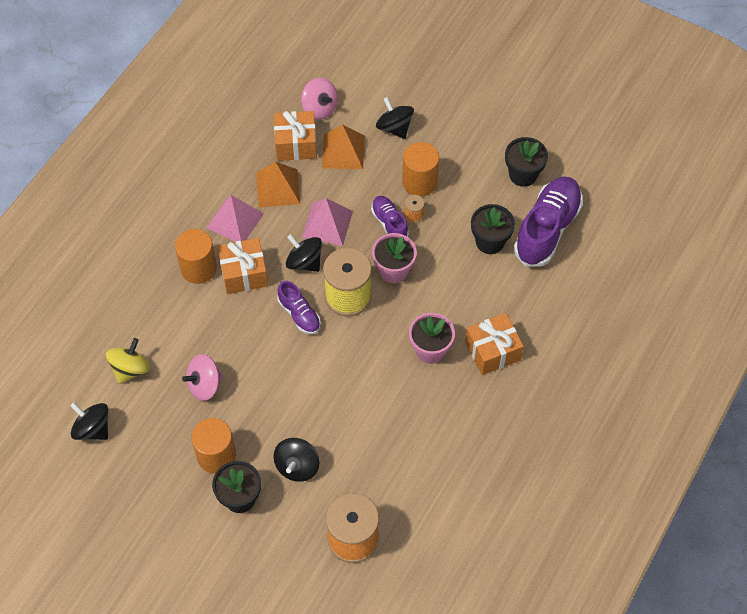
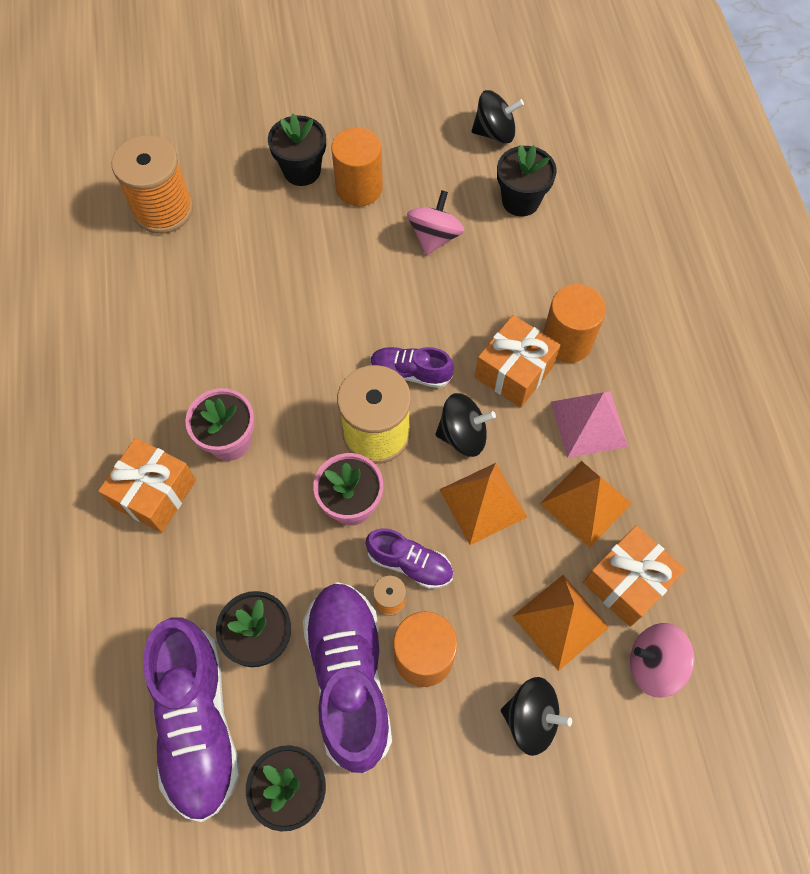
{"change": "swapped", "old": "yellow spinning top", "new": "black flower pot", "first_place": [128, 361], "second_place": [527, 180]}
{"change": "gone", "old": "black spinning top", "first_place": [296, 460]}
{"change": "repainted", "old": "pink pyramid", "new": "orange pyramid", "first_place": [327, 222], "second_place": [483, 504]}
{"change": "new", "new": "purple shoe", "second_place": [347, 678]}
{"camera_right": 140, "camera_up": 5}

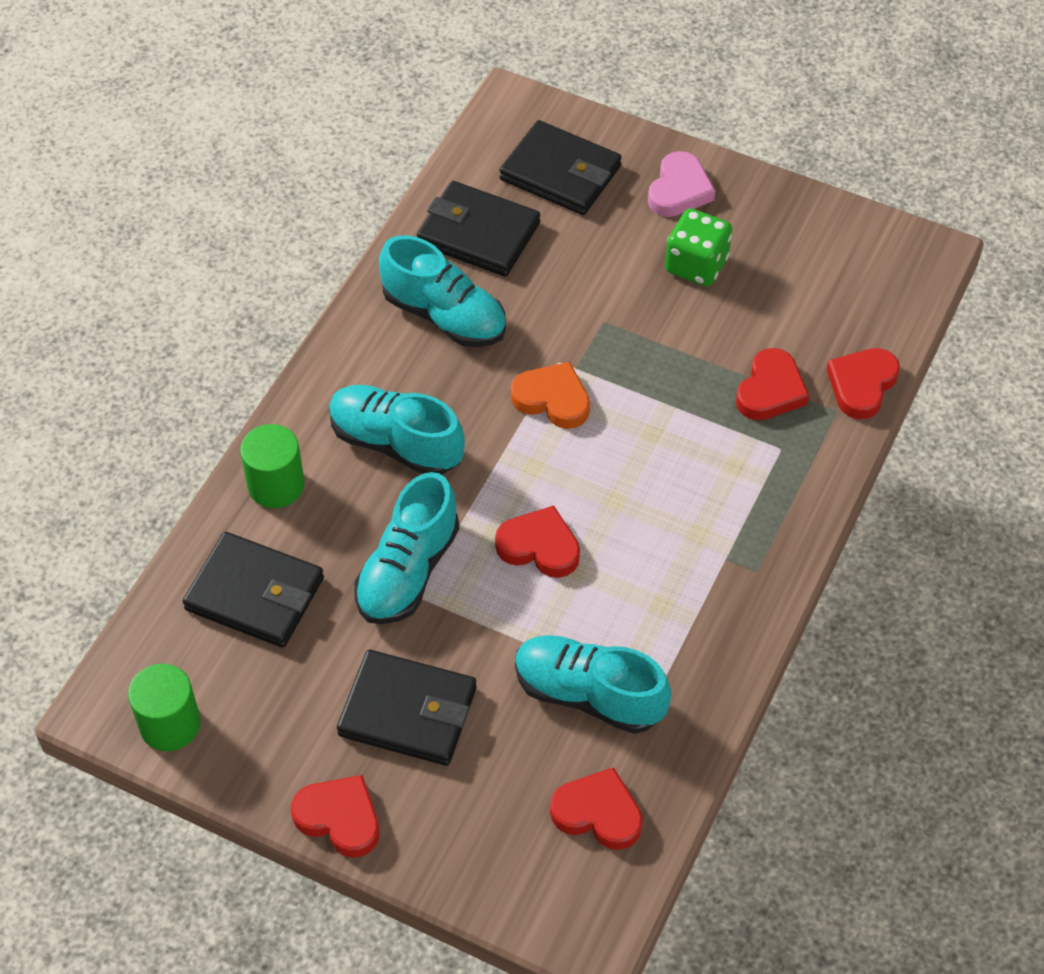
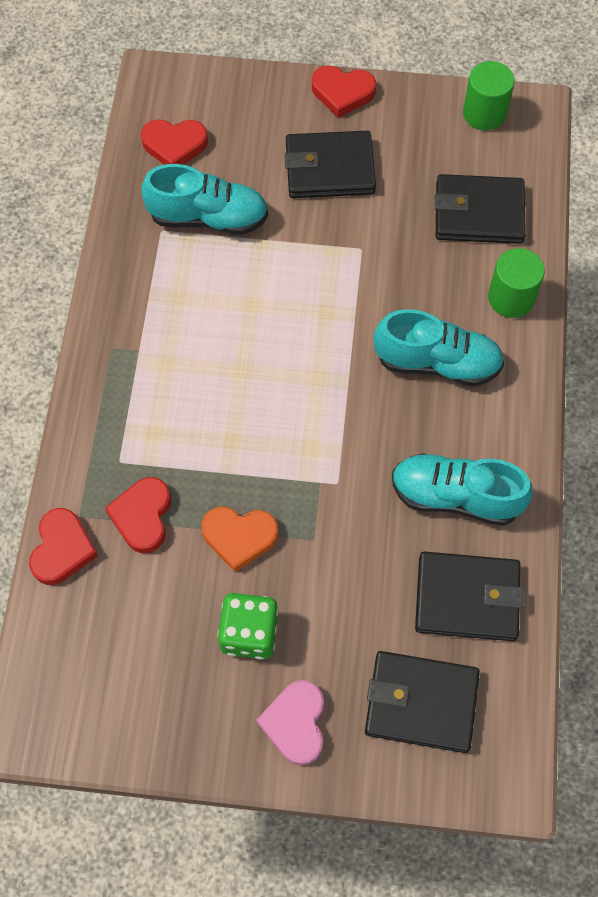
{"change": "gone", "old": "turquoise shoe", "first_place": [406, 548]}
{"change": "gone", "old": "red heart", "first_place": [537, 541]}
{"change": "shifted", "old": "orange heart", "first_place": [550, 395], "second_place": [239, 539]}
{"camera_right": 160, "camera_up": 10}

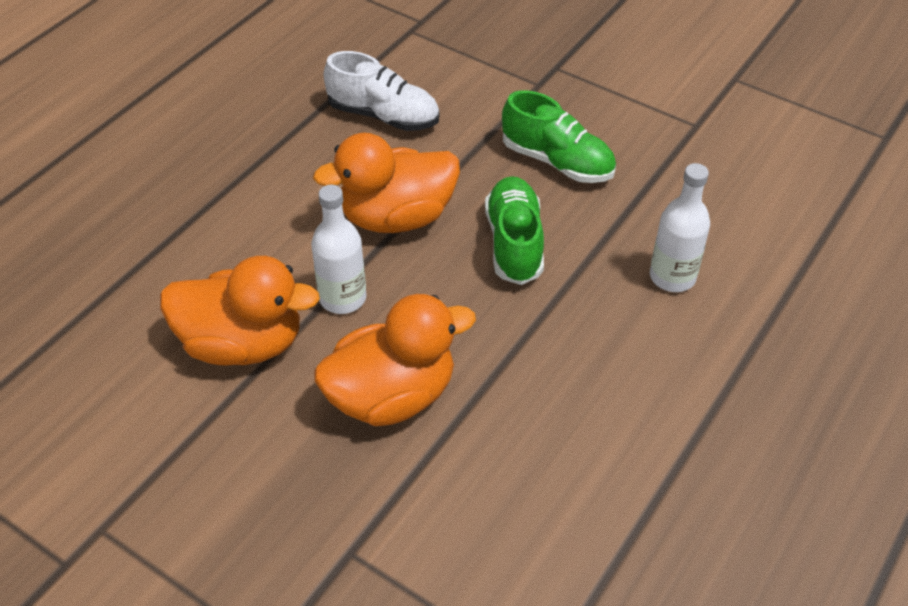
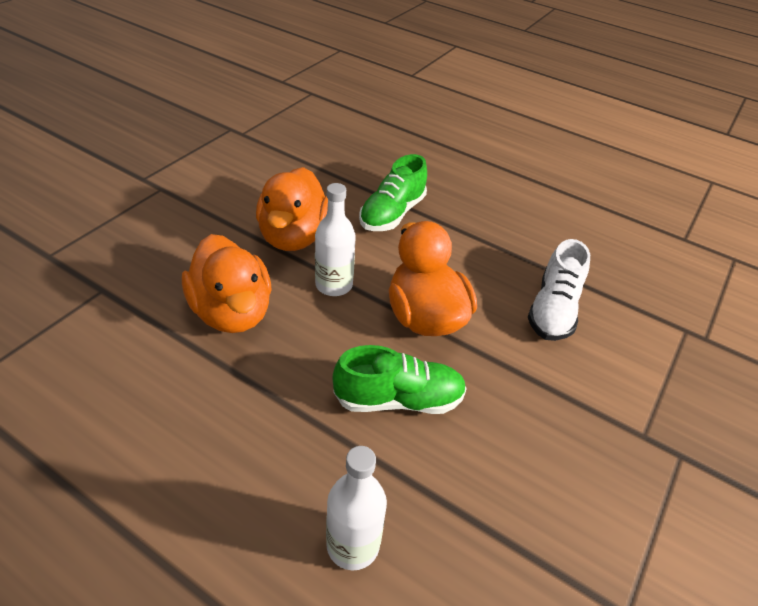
{"change": "shifted", "old": "green shoe", "first_place": [559, 136], "second_place": [393, 192]}
{"camera_right": 85, "camera_up": -5}

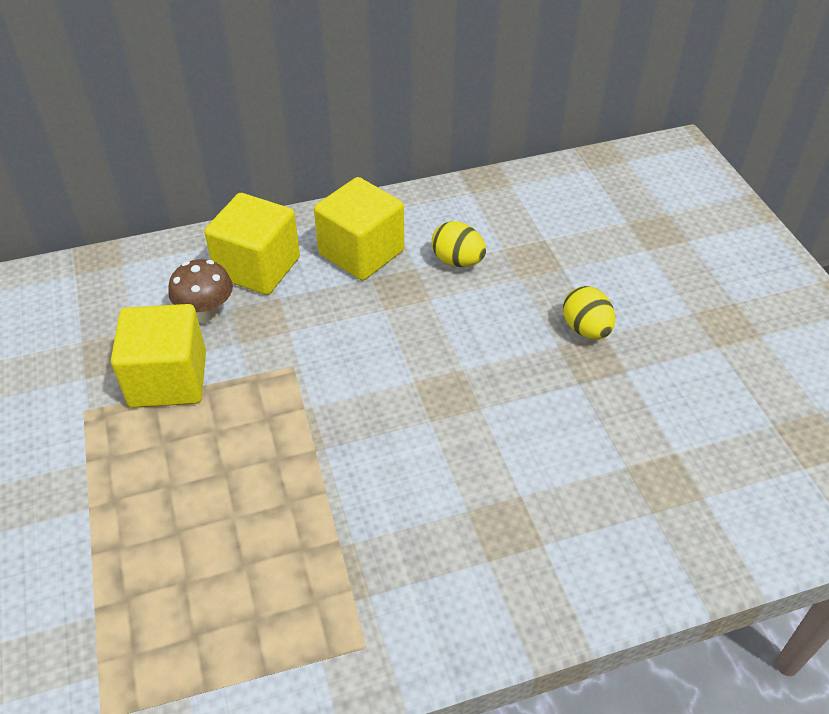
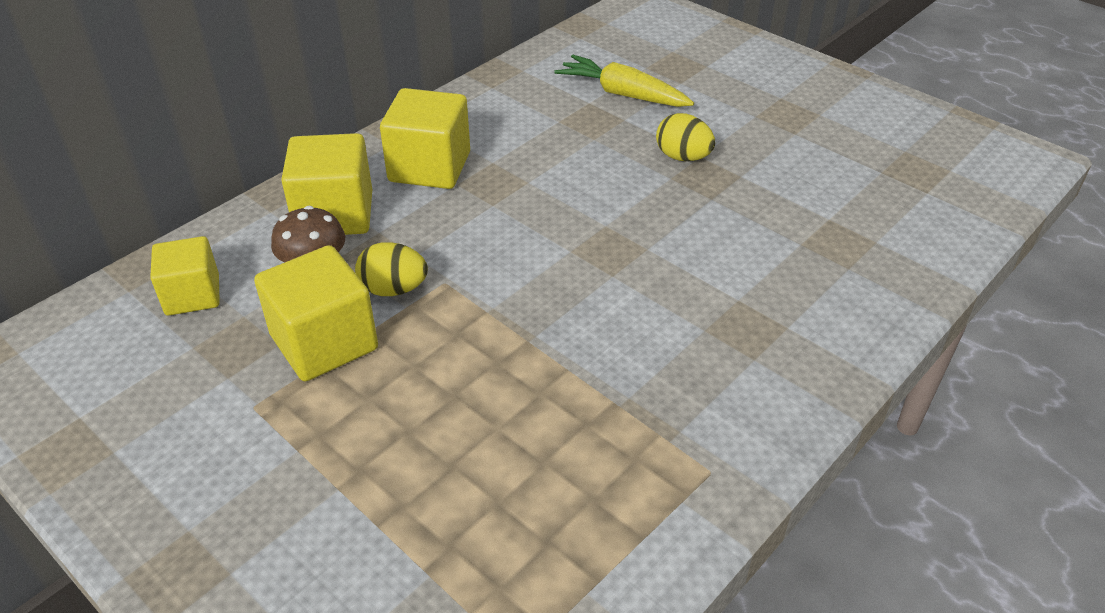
{"change": "shifted", "old": "yellow egg", "first_place": [458, 244], "second_place": [391, 269]}
{"change": "new", "new": "yellow cube", "second_place": [185, 276]}
{"change": "new", "new": "yellow carrot", "second_place": [624, 81]}
{"camera_right": -30, "camera_up": -5}

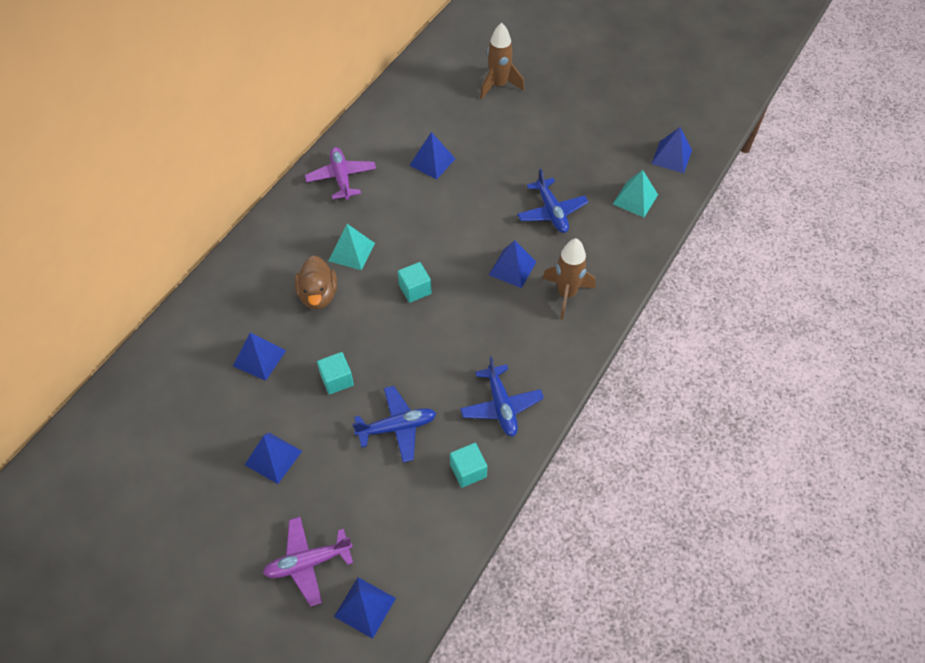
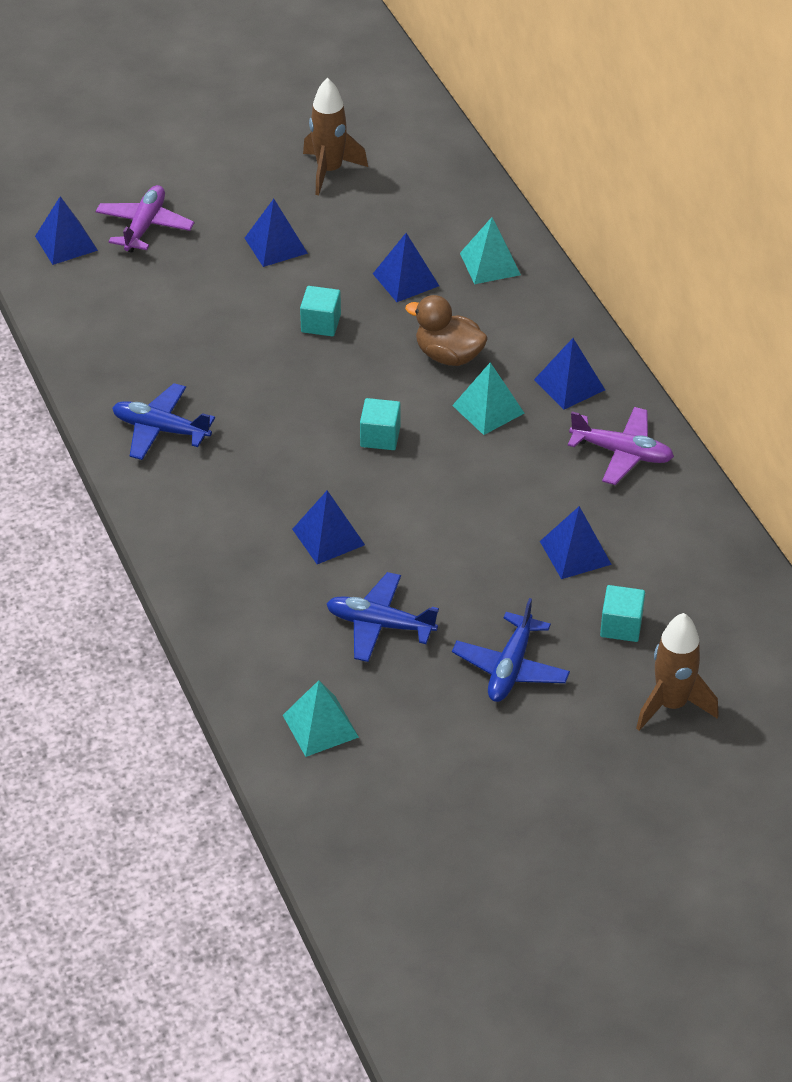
{"change": "shifted", "old": "blue plane", "first_place": [394, 424], "second_place": [511, 650]}
{"change": "shifted", "old": "turquoise cube", "first_place": [468, 465], "second_place": [622, 613]}
{"change": "shifted", "old": "brown rocket", "first_place": [569, 279], "second_place": [335, 136]}
{"change": "shifted", "old": "blue pyramid", "first_place": [671, 150], "second_place": [569, 374]}
{"change": "new", "new": "turquoise pyramid", "second_place": [490, 250]}
{"camera_right": 125, "camera_up": -10}

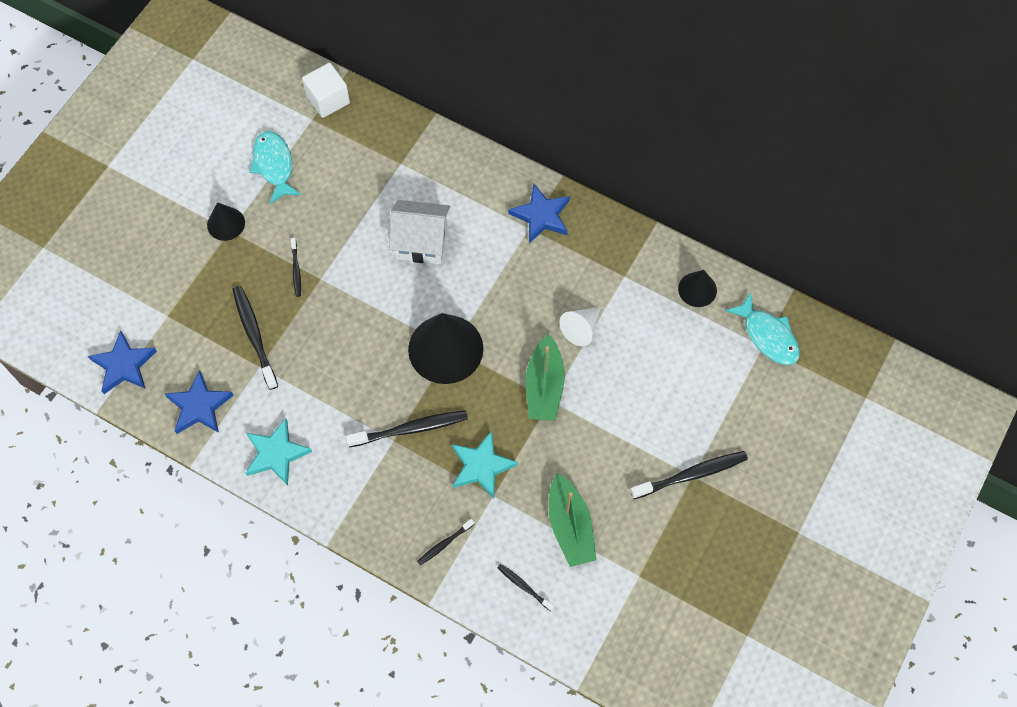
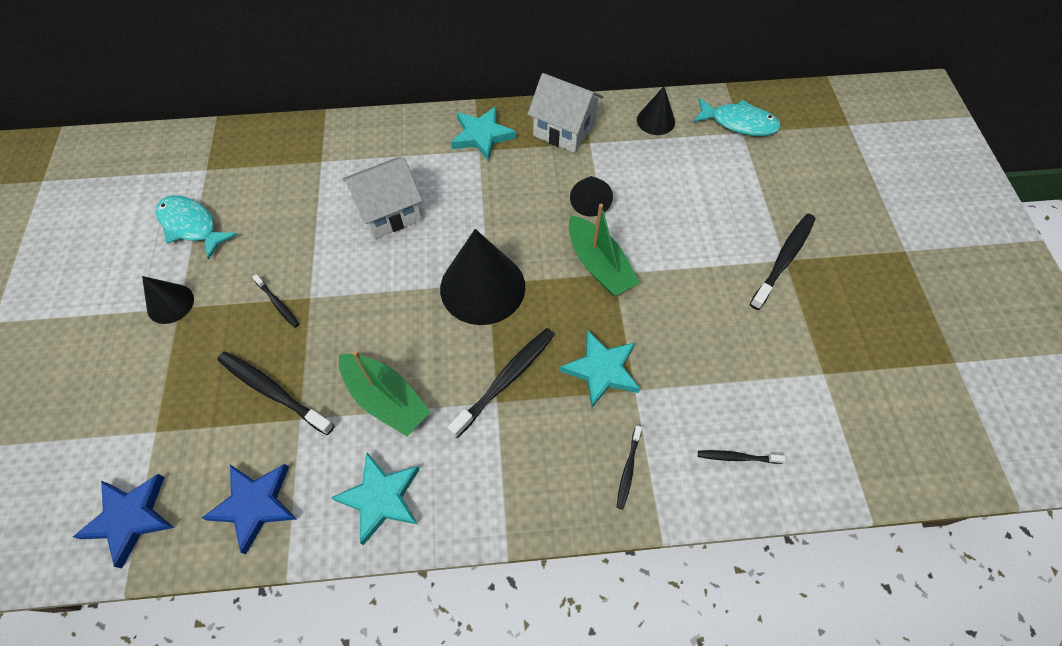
{"change": "gone", "old": "white cube", "first_place": [326, 90]}
{"change": "repainted", "old": "blue star", "new": "turquoise star", "first_place": [539, 213], "second_place": [483, 133]}
{"change": "shifted", "old": "green boat", "first_place": [572, 520], "second_place": [384, 393]}
{"change": "repainted", "old": "white cone", "new": "black cone", "first_place": [580, 326], "second_place": [591, 196]}
{"change": "new", "new": "white house", "second_place": [566, 113]}
{"camera_right": -35, "camera_up": -5}

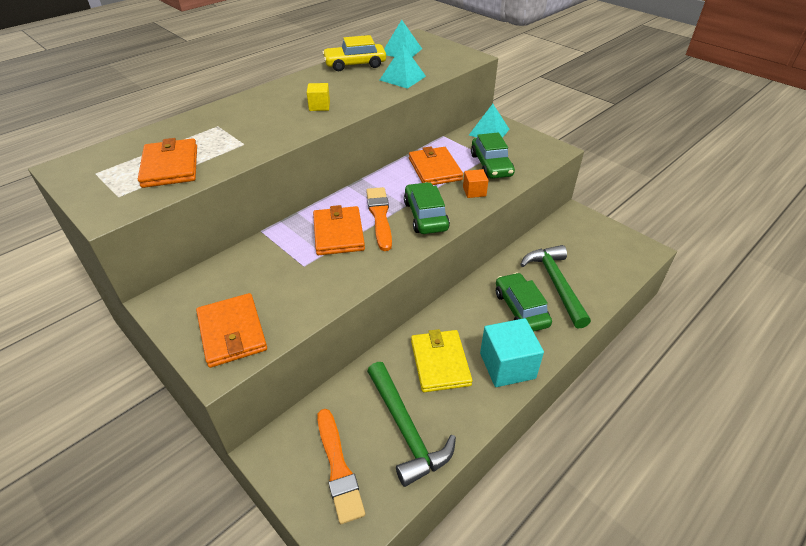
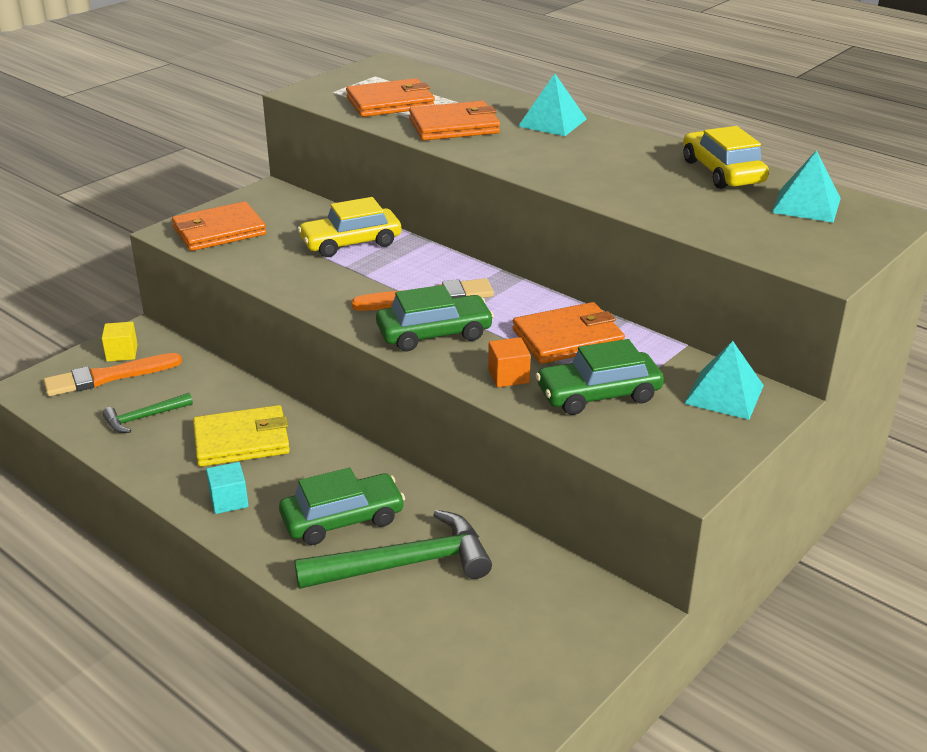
{"change": "shifted", "old": "yellow cube", "first_place": [318, 97], "second_place": [120, 342]}
{"change": "shifted", "old": "orange wallet", "first_place": [339, 230], "second_place": [454, 121]}
{"change": "scaled", "old": "green hammer", "first_place": [411, 424], "second_place": [147, 413], "factor": 0.54}
{"change": "shifted", "old": "turquoise pyramid", "first_place": [403, 67], "second_place": [552, 105]}
{"change": "scaled", "old": "turquoise cube", "first_place": [512, 352], "second_place": [227, 488], "factor": 0.52}
{"change": "new", "new": "yellow car", "second_place": [349, 227]}
{"camera_right": 85, "camera_up": -10}

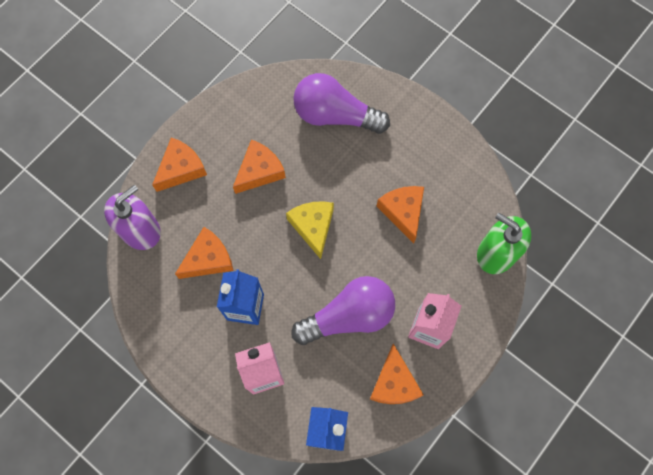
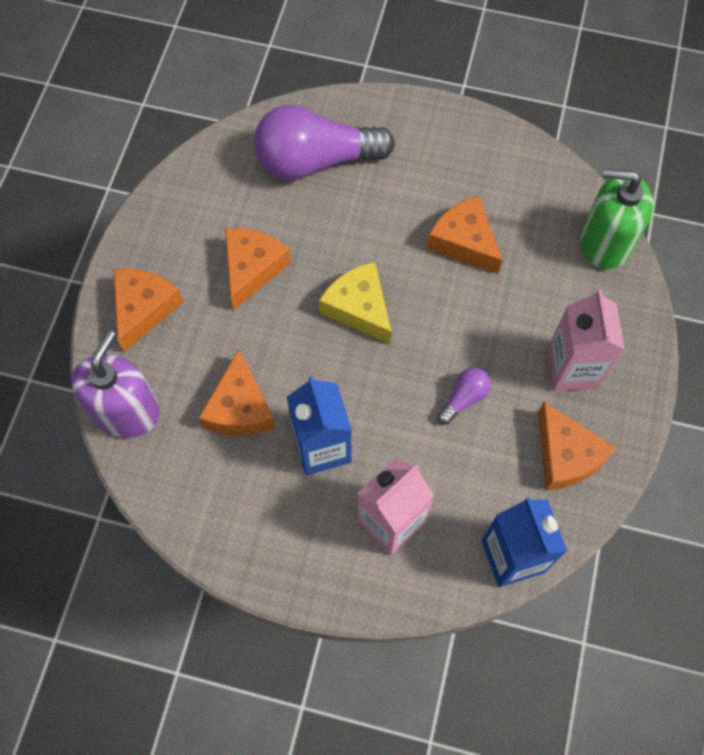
{"change": "rotated", "old": "orange cheese", "first_place": [204, 253], "second_place": [237, 392], "degrees": 150}
{"change": "scaled", "old": "purple light bulb", "first_place": [343, 310], "second_place": [464, 396], "factor": 0.44}
{"camera_right": -25, "camera_up": -5}

